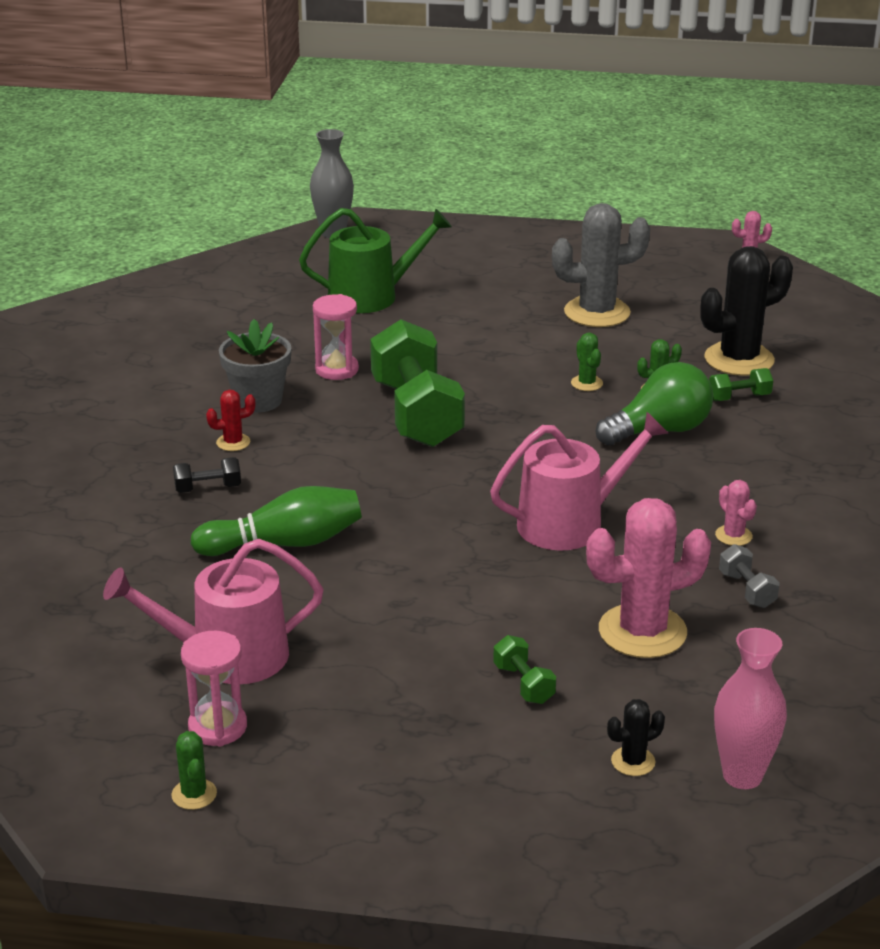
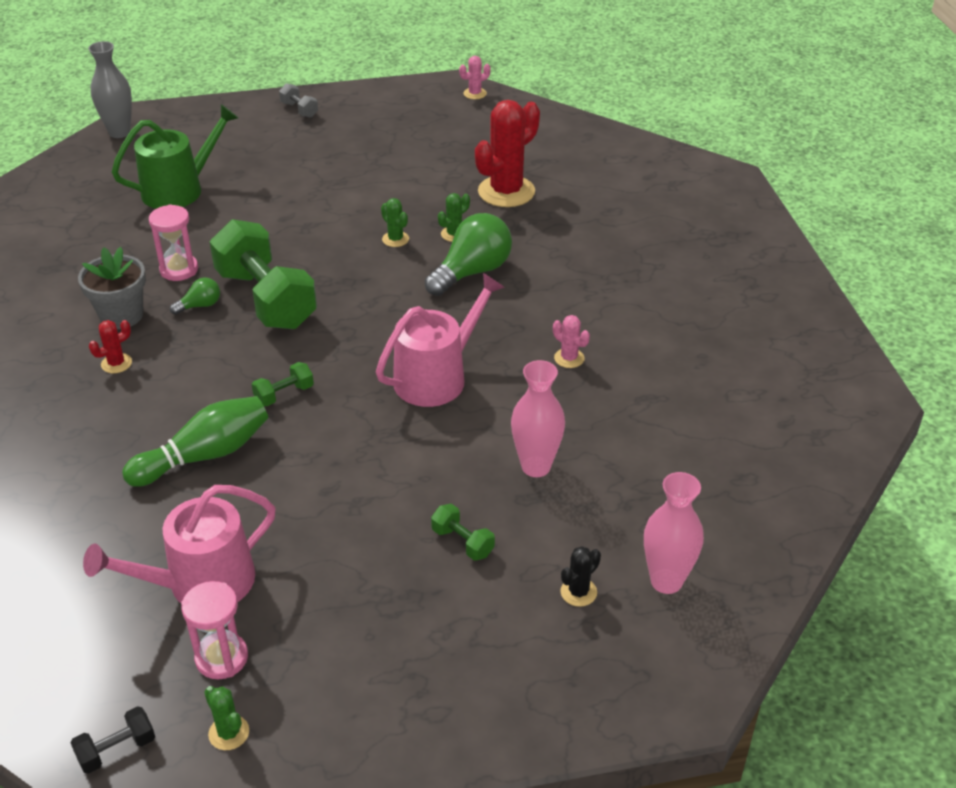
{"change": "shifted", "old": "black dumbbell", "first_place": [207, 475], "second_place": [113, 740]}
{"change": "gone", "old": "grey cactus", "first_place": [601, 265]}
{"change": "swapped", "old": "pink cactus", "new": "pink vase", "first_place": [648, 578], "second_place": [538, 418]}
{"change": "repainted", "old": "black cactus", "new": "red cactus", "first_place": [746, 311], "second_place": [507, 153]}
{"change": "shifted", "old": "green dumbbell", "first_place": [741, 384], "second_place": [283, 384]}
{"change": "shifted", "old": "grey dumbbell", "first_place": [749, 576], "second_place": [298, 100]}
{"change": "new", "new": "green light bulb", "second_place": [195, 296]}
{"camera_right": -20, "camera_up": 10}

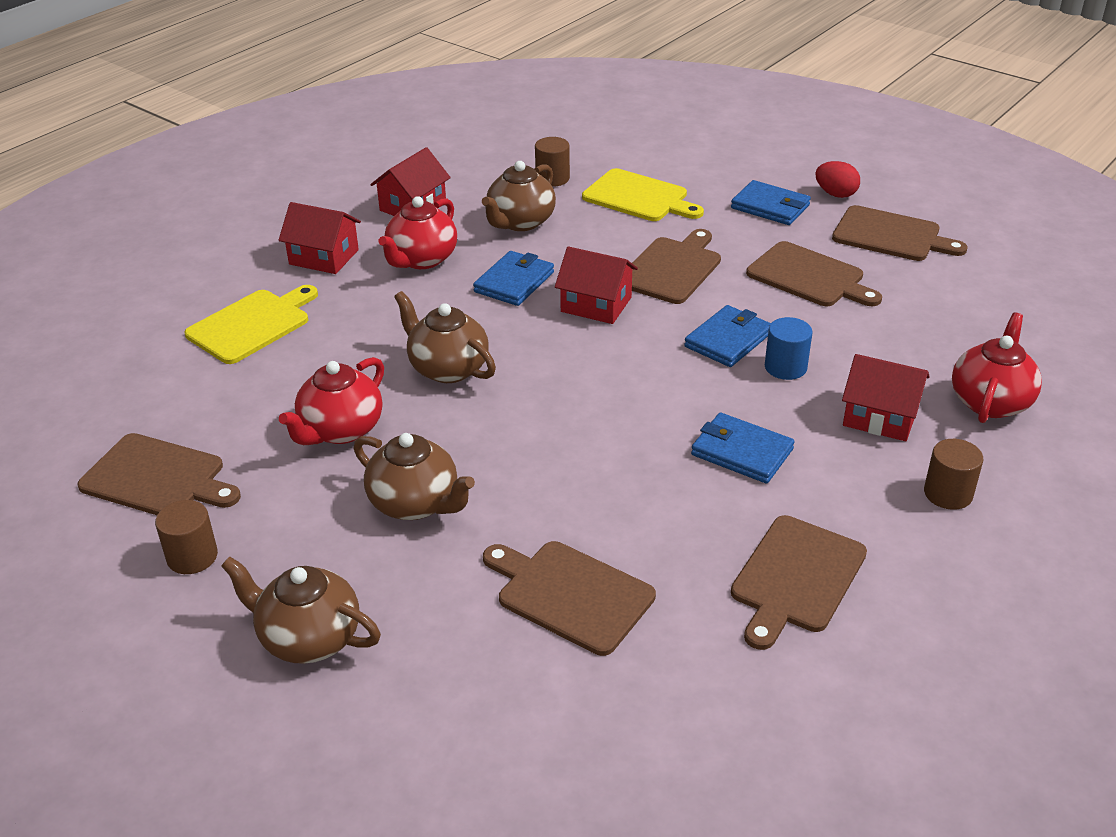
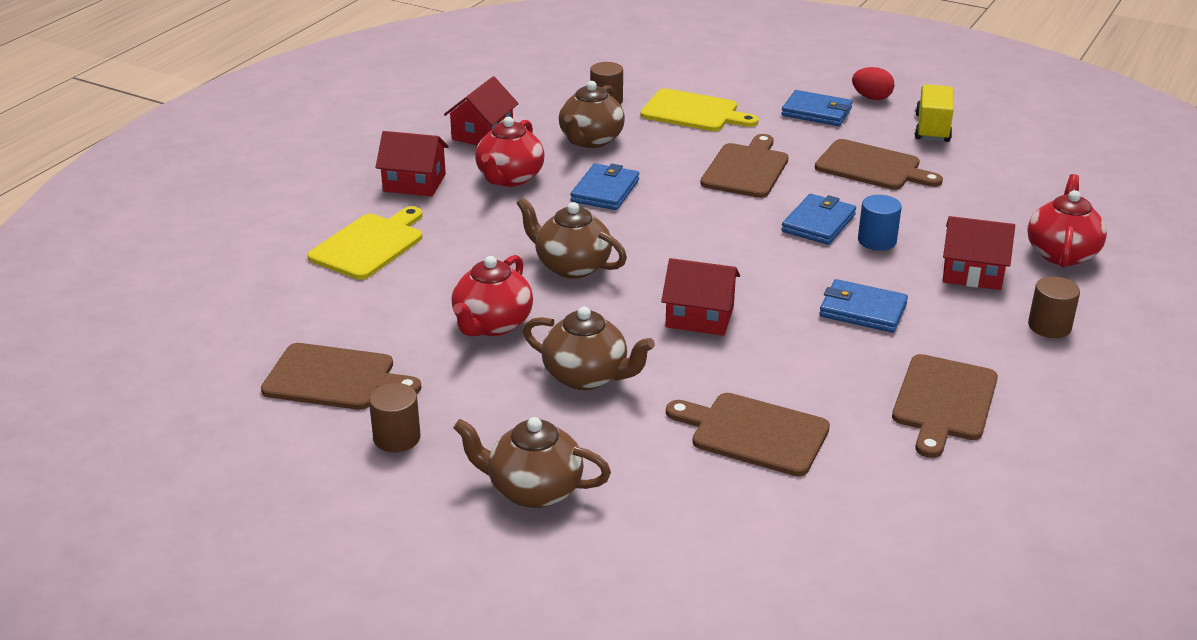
{"change": "shifted", "old": "red house", "first_place": [596, 285], "second_place": [700, 297]}
{"change": "swapped", "old": "brown cutting board", "new": "yellow truck", "first_place": [899, 233], "second_place": [934, 113]}
{"camera_right": -10, "camera_up": -5}

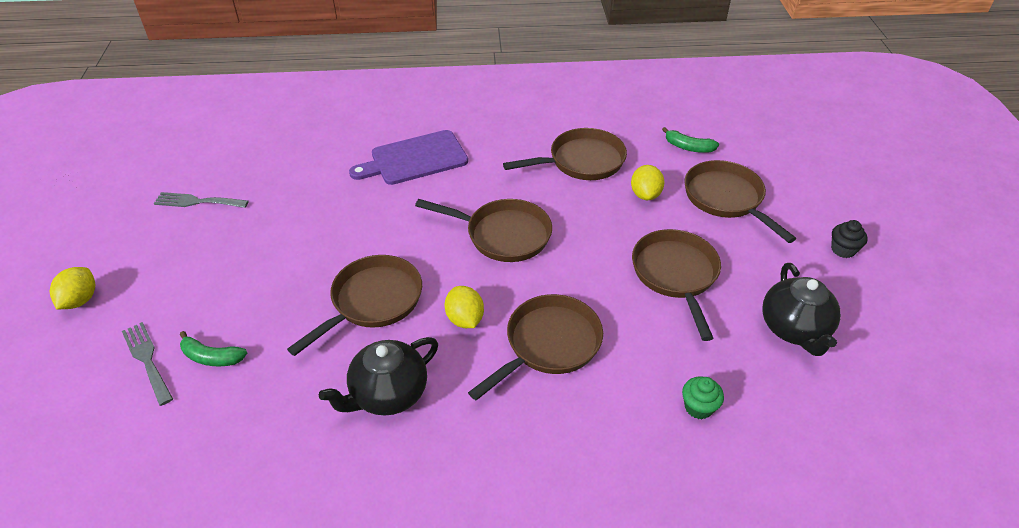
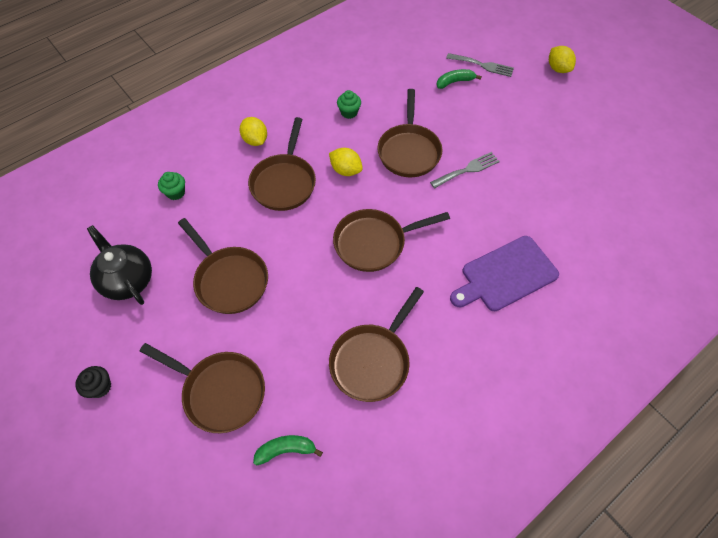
{"change": "shifted", "old": "grey fork", "first_place": [201, 200], "second_place": [465, 170]}
{"change": "swapped", "old": "black teapot", "new": "green cupcake", "first_place": [378, 376], "second_place": [349, 104]}
{"change": "rotated", "old": "purple cutting board", "first_place": [408, 157], "second_place": [504, 273], "degrees": -150}
{"change": "shifted", "old": "yellow lemon", "first_place": [648, 182], "second_place": [253, 131]}
{"camera_right": 145, "camera_up": 15}

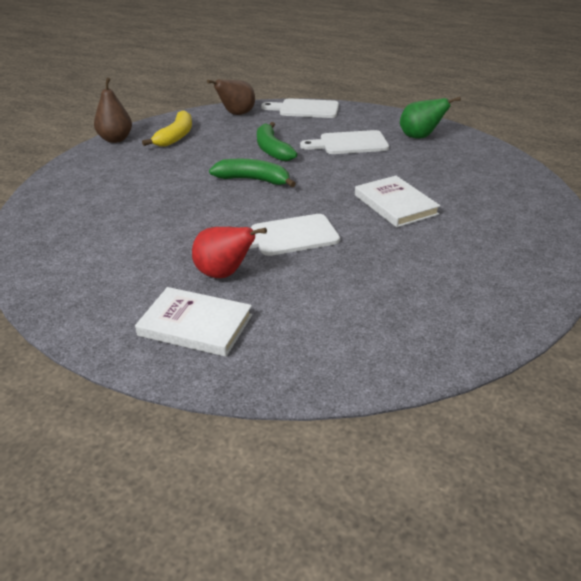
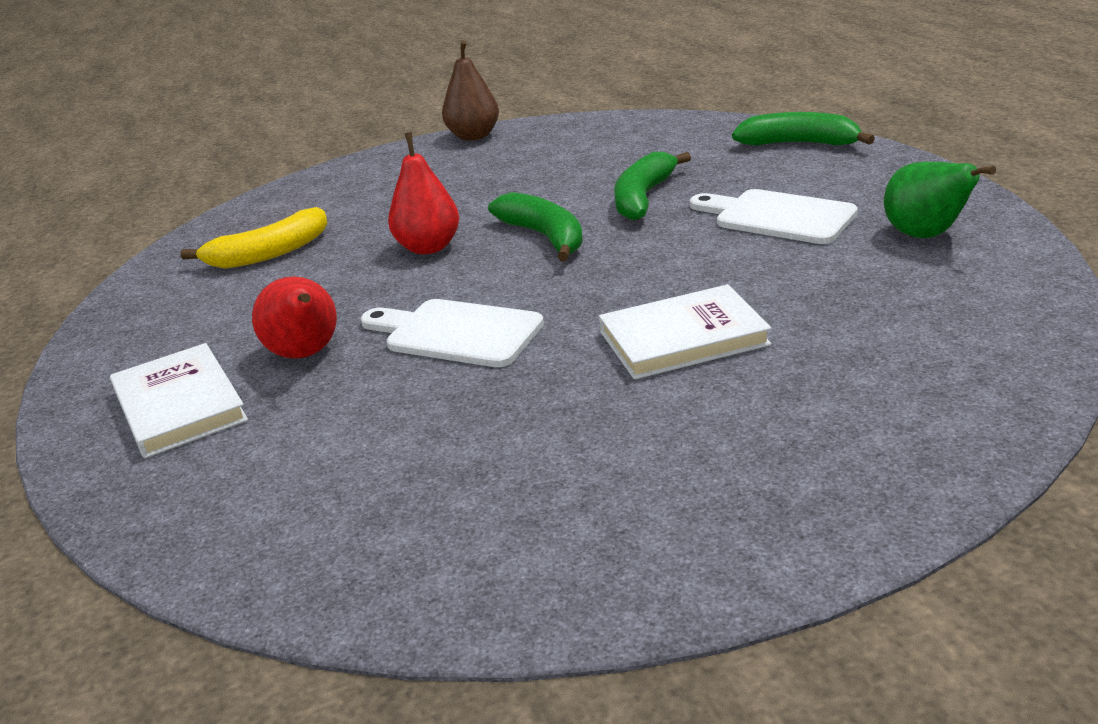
{"change": "shifted", "old": "yellow banana", "first_place": [167, 128], "second_place": [254, 238]}
{"change": "gone", "old": "brown pear", "first_place": [231, 97]}
{"change": "swapped", "old": "white cutting board", "new": "green banana", "first_place": [300, 108], "second_place": [803, 128]}
{"change": "rotated", "old": "white book", "first_place": [398, 201], "second_place": [685, 332], "degrees": 60}
{"change": "new", "new": "red pear", "second_place": [423, 193]}
{"camera_right": 45, "camera_up": -5}

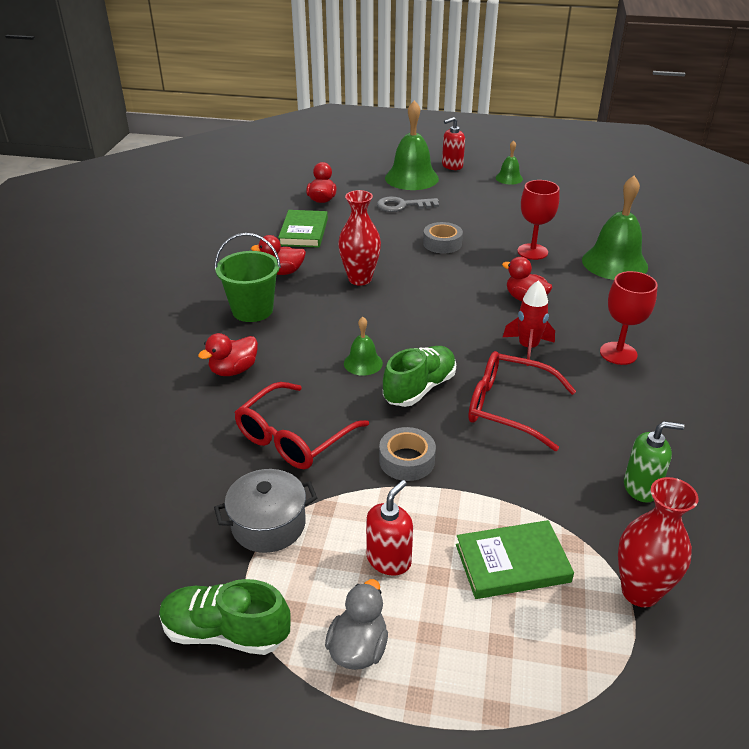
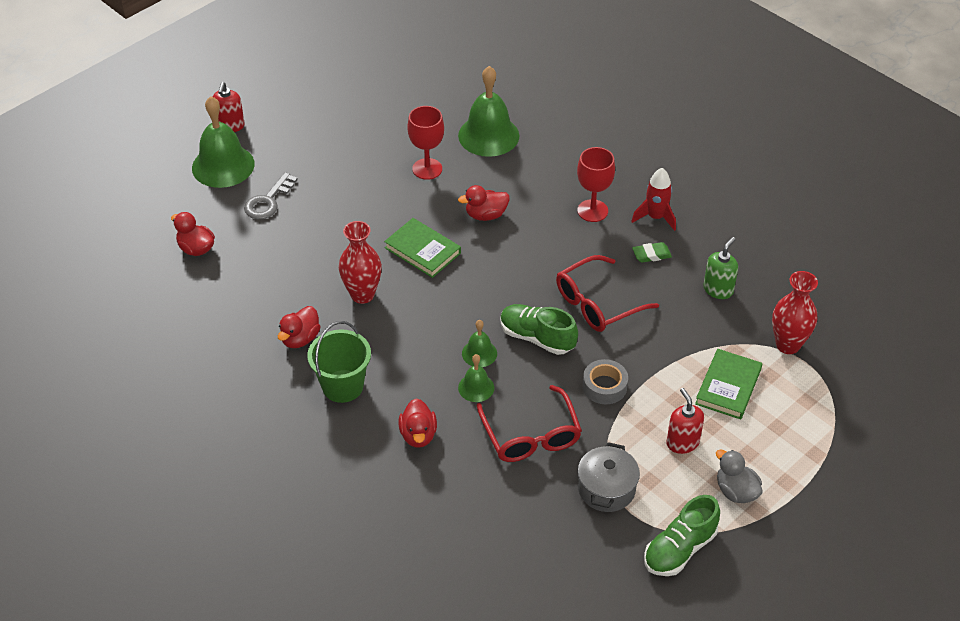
{"change": "shifted", "old": "green book", "first_place": [303, 229], "second_place": [422, 248]}
{"change": "rotated", "old": "green shoe", "first_place": [419, 376], "second_place": [539, 329], "degrees": -45}
{"change": "gone", "old": "grey tape", "first_place": [443, 238]}
{"change": "shifted", "old": "green bell", "first_place": [509, 162], "second_place": [476, 378]}
{"change": "shifted", "old": "red rocket", "first_place": [529, 323], "second_place": [653, 199]}
{"change": "new", "new": "green eraser", "second_place": [652, 252]}
{"camera_right": -55, "camera_up": 10}

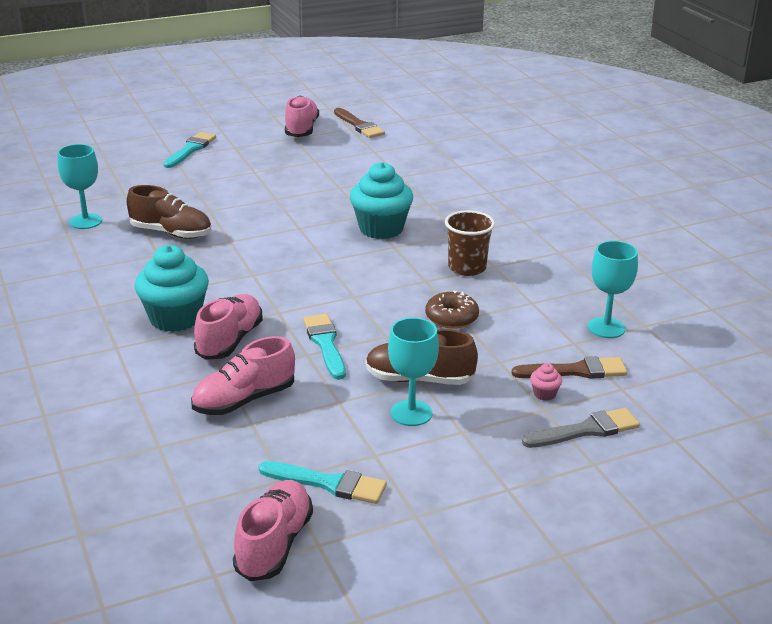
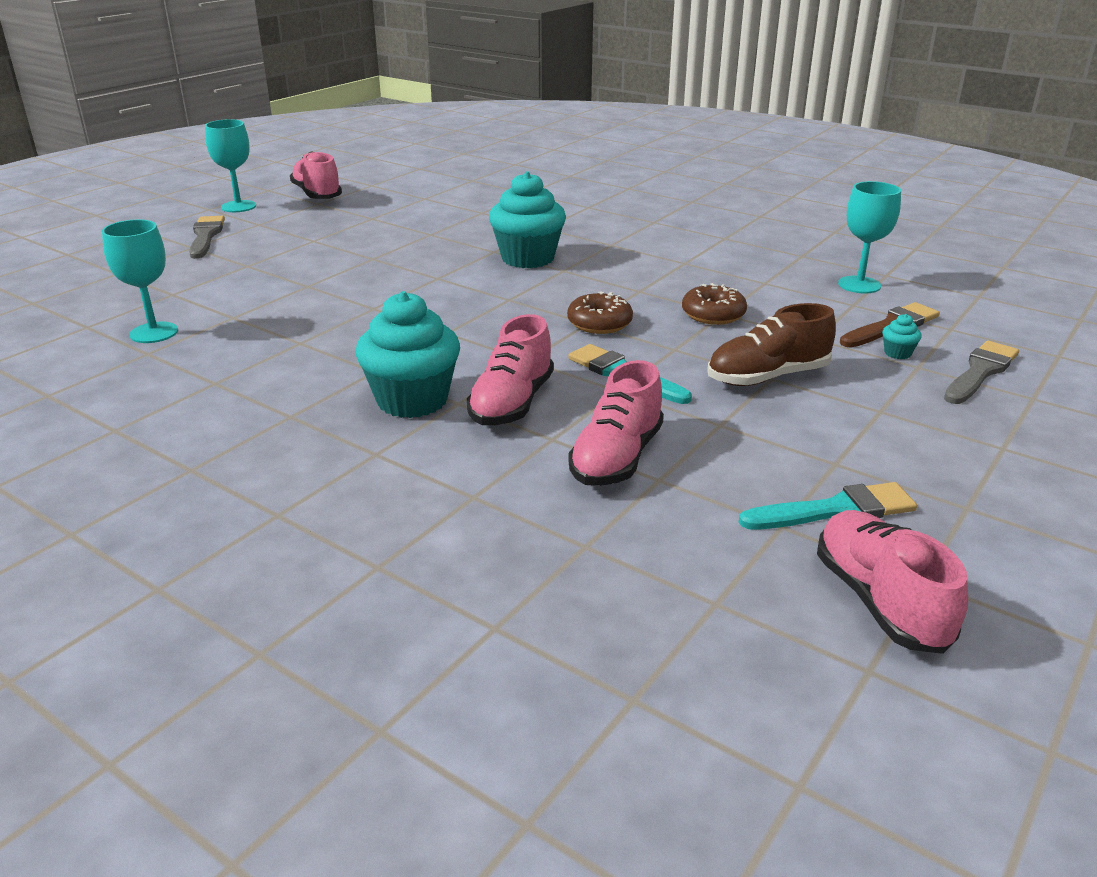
{"change": "gone", "old": "brown shoe", "first_place": [169, 212]}
{"change": "repainted", "old": "turquoise brush", "new": "grey brush", "first_place": [189, 150], "second_place": [207, 237]}
{"change": "rotated", "old": "pink shoe", "first_place": [228, 327], "second_place": [510, 369], "degrees": -150}
{"change": "gone", "old": "brown brush", "first_place": [359, 123]}
{"change": "shifted", "old": "turquoise goblet", "first_place": [413, 372], "second_place": [230, 165]}
{"change": "gone", "old": "brown cup", "first_place": [470, 243]}
{"change": "repainted", "old": "pink cupcake", "new": "turquoise cupcake", "first_place": [546, 382], "second_place": [902, 336]}
{"change": "new", "new": "brown donut", "second_place": [600, 312]}
{"camera_right": -30, "camera_up": 0}

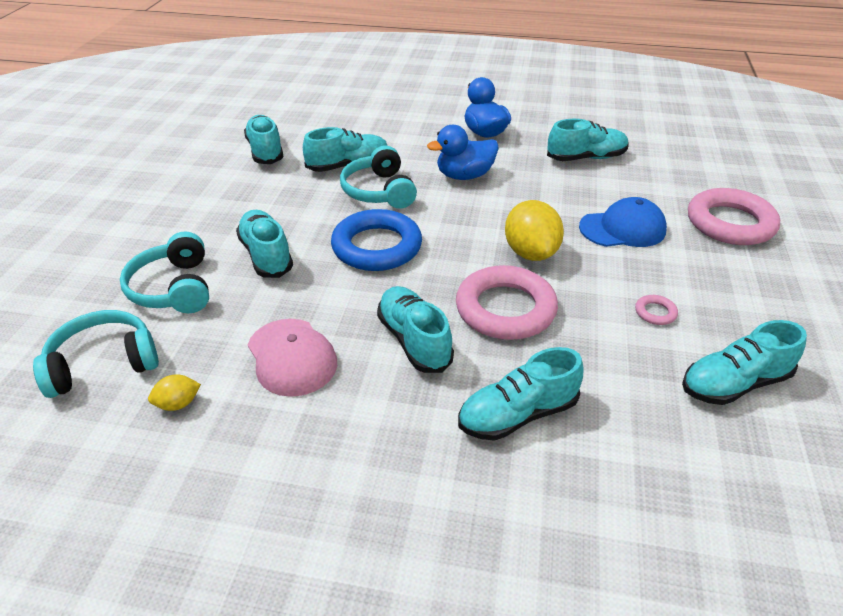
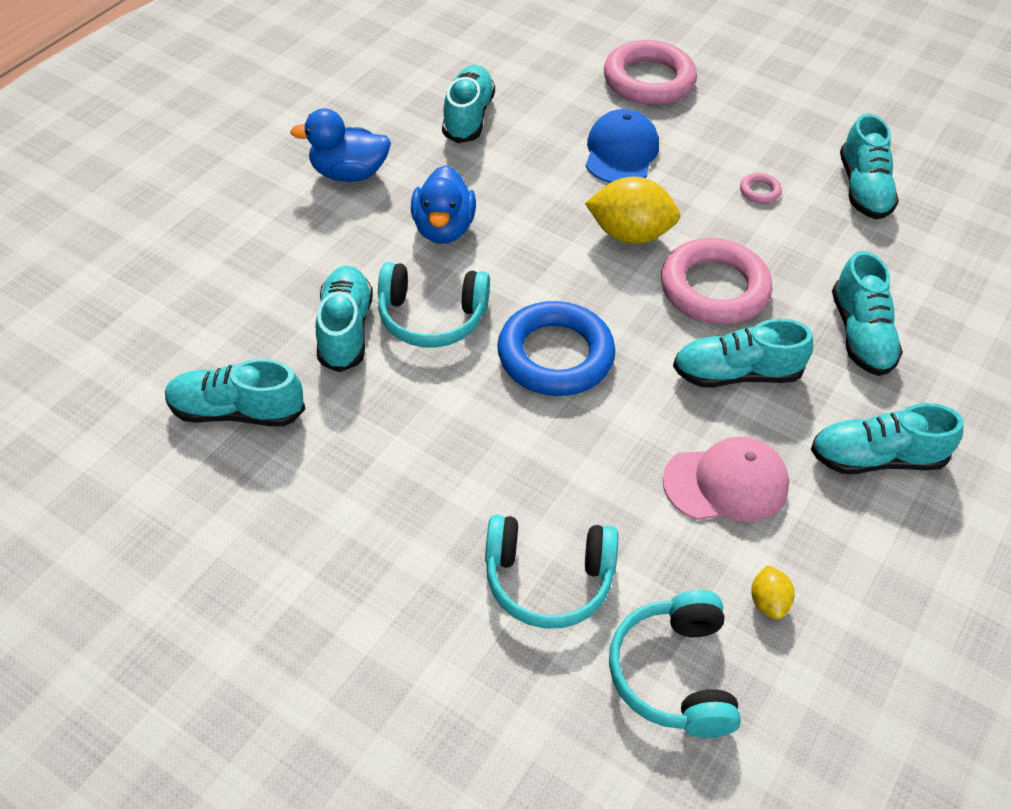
{"change": "shifted", "old": "turquoise shoe", "first_place": [264, 244], "second_place": [887, 438]}
{"camera_right": -70, "camera_up": 10}

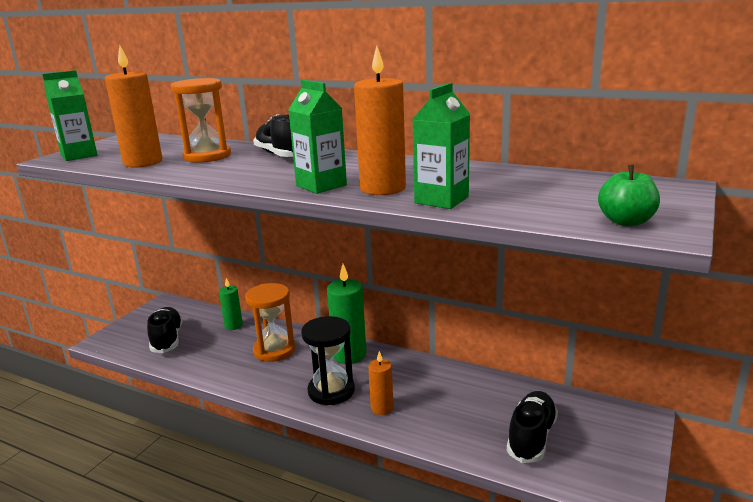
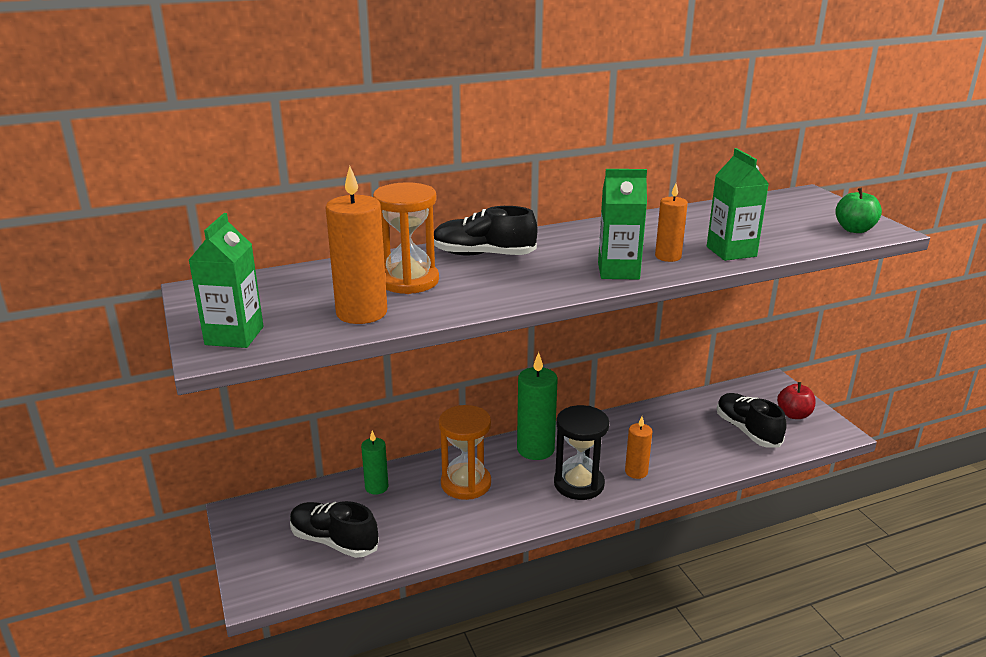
{"change": "scaled", "old": "orange candle", "first_place": [380, 120], "second_place": [671, 222], "factor": 0.58}
{"change": "new", "new": "red apple", "second_place": [796, 400]}
{"camera_right": -50, "camera_up": 5}

